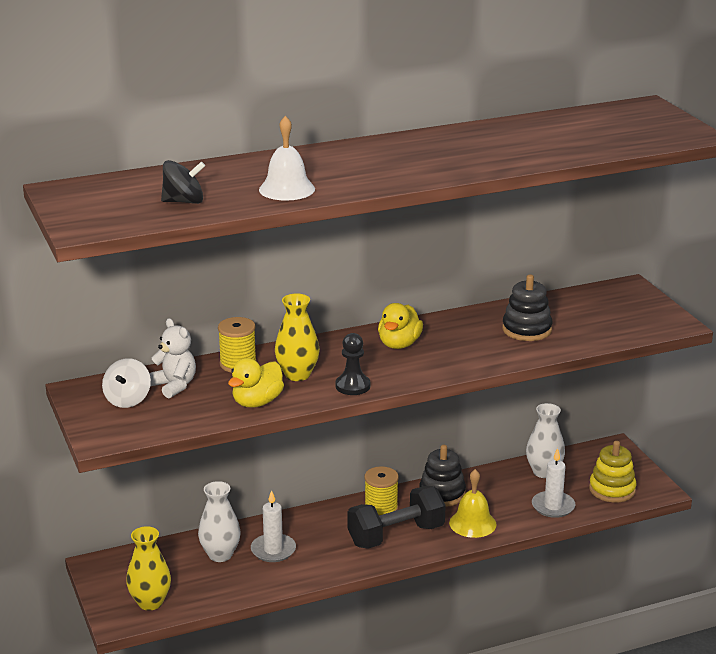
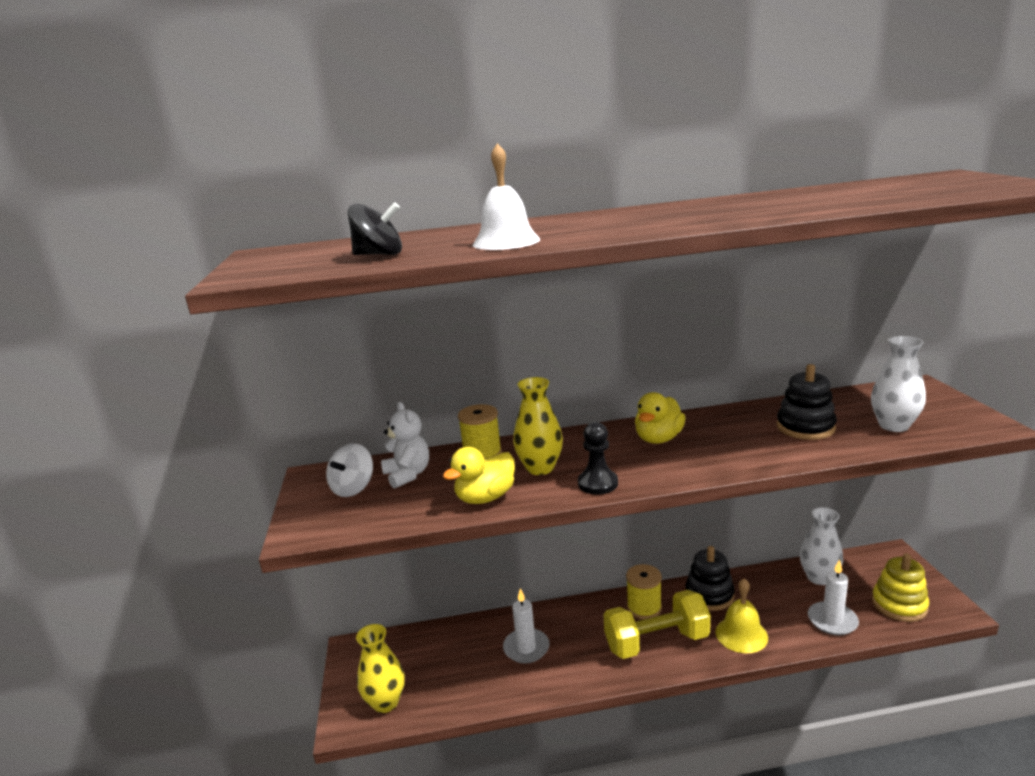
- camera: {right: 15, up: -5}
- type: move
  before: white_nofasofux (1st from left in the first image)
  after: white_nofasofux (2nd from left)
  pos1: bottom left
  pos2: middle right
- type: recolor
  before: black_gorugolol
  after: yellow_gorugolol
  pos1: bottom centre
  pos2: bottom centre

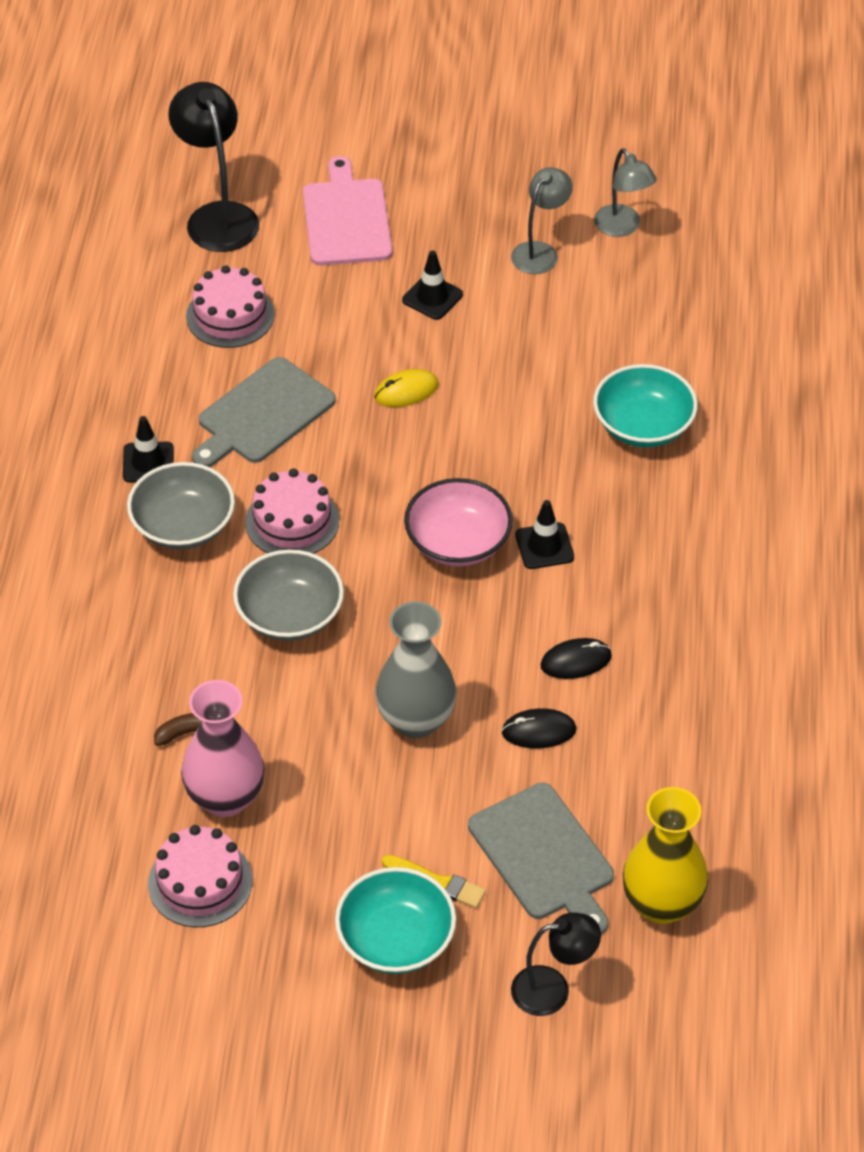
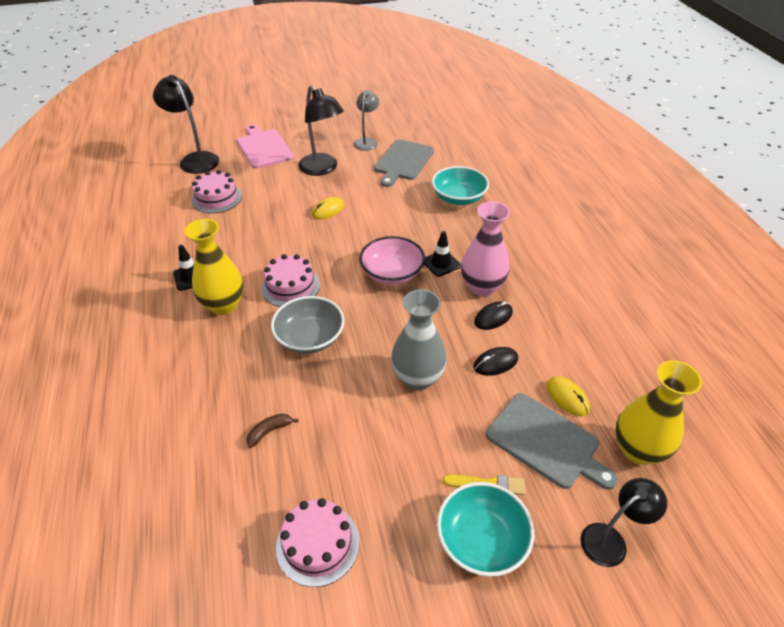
- camera: {right: -20, up: -5}
- type: delete
  before: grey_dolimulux (2nd from left)
  pos1: top right
- type: insert
  after: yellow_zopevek (2nd from left)
  pos2: middle right
- type: move
  before: pink_nofasofux
  pos1: middle left
  pos2: centre
- type: move
  before: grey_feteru (1st from left)
  pos1: middle left
  pos2: top centre
- type: replace
  before: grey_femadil (1st from left)
  after: yellow_nofasofux (1st from left)
  pos1: middle left
  pos2: middle left
- type: replace
  before: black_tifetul (2nd from left)
  after: black_dolimulux (2nd from left)
  pos1: top centre
  pos2: top centre

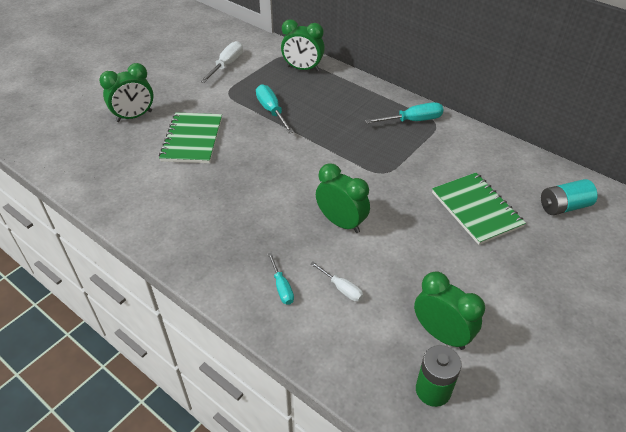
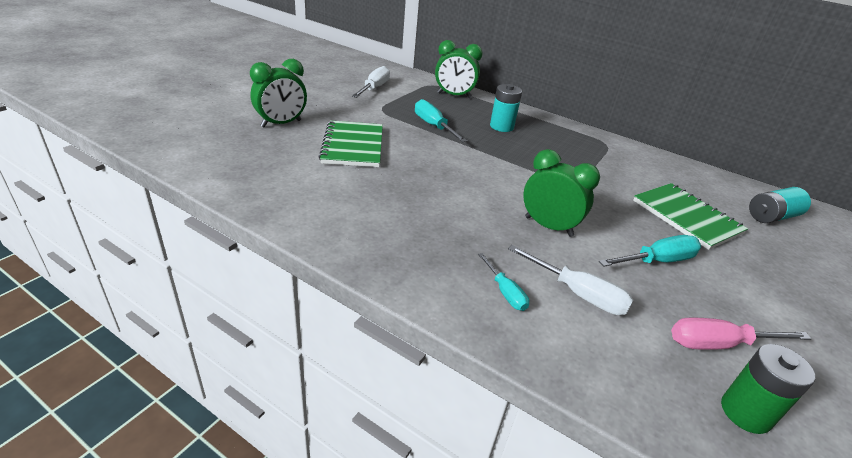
- camera: {right: -10, up: -10}
- type: insert
  after: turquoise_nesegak (1st from left)
  pos2: top centre
- type: move
  before: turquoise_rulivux (3rd from left)
  pos1: top centre
  pos2: middle right
- type: replace
  before: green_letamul (4th from left)
  after: pink_rulivux
  pos1: bottom right
  pos2: bottom right
- type: resize
  before: white_rulivux (2nd from left)
  pos1: centre
  pos2: middle right
  scale: 1.6

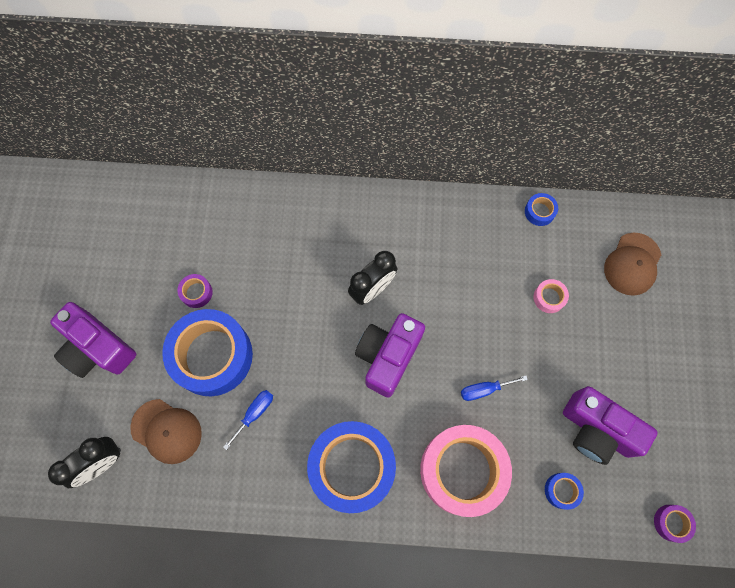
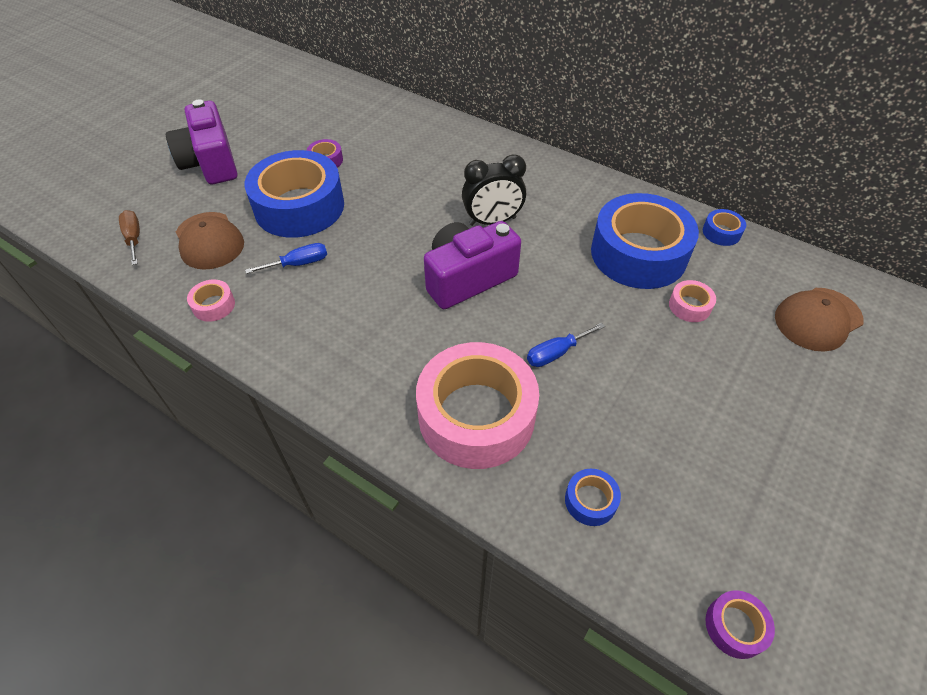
- camera: {right: 30, up: -20}
- type: delete
  before: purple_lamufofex (3rd from left)
  pos1: bottom right
- type: insert
  after: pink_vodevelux (1st from left)
  pos2: middle left
- type: move
  before: blue_vodevelux (2nd from left in the first image)
  after: blue_vodevelux (3rd from left)
  pos1: bottom centre
  pos2: middle right
- type: replace
  before: black_letamul (1st from left)
  after: brown_rulivux
  pos1: bottom left
  pos2: middle left
- type: rotate
  before: blue_rulivux (2nd from left)
  pos1: middle right
  pos2: centre
  turn: -45

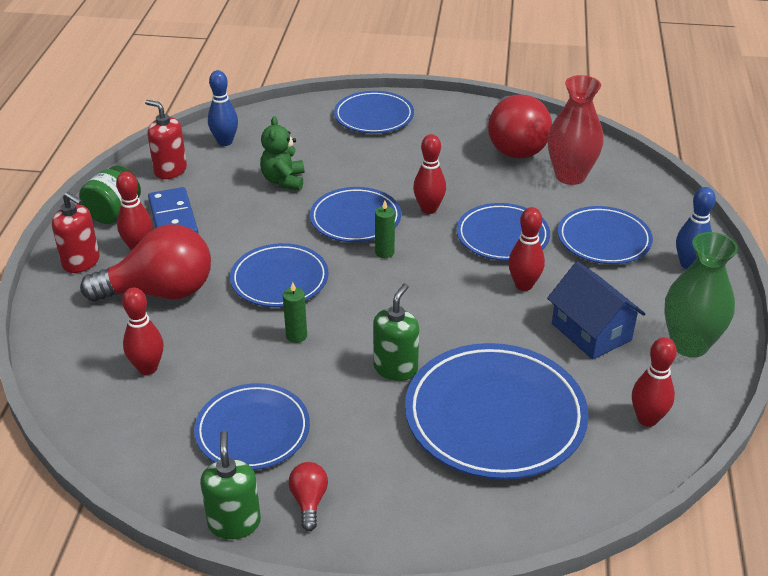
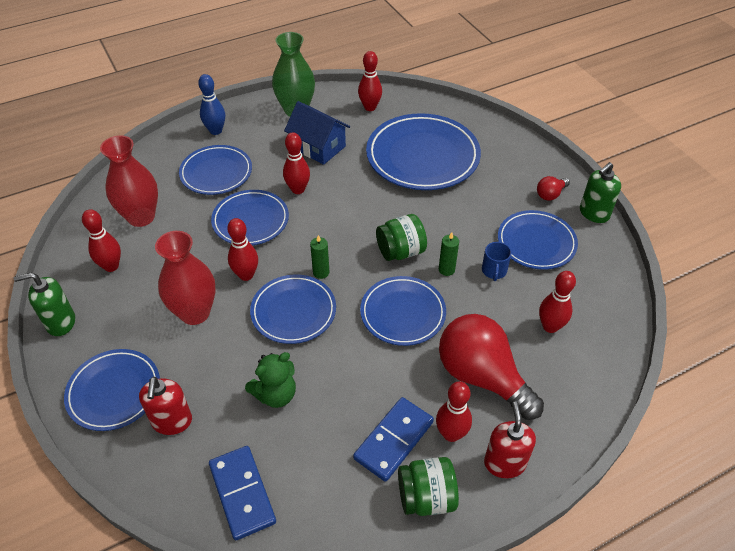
- camera: {right: -125, up: 10}
- type: insert
  after: red_nofasofux (2nd from left)
  pos2: middle left
- type: insert
  after: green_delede (1st from left)
  pos2: centre
- type: insert
  after: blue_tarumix
  pos2: middle right
- type: move
  before: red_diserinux (2nd from left in the first image)
  after: red_diserinux (1st from left)
  pos1: top left
  pos2: bottom left
- type: move
  before: green_diserinux (2nd from left in the first image)
  after: green_diserinux (1st from left)
  pos1: centre
  pos2: middle left
- type: replace
  before: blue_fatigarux (1st from left)
  after: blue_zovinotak (1st from left)
  pos1: top left
  pos2: bottom left
- type: replace
  before: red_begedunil (3rd from left)
  after: red_fatigarux (1st from left)
  pos1: top right
  pos2: middle left
- type: rotate
  before: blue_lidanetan
  pos1: middle right
  pos2: top centre
  turn: -75

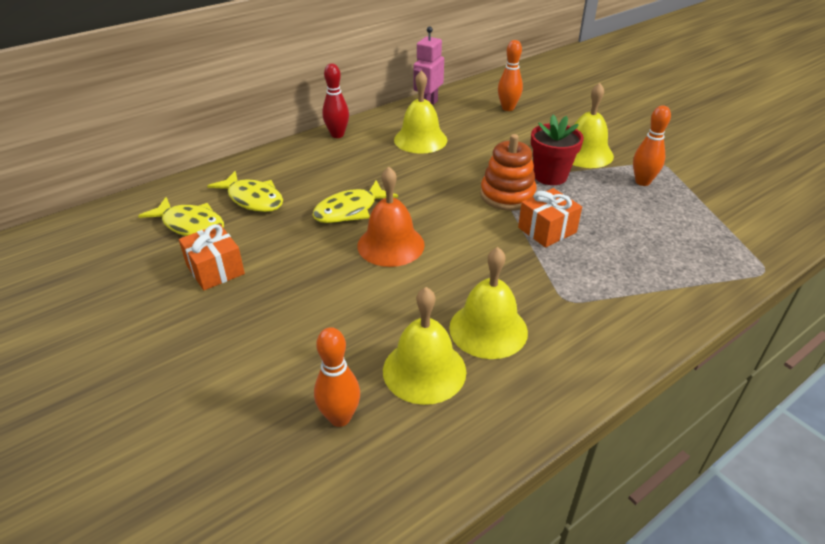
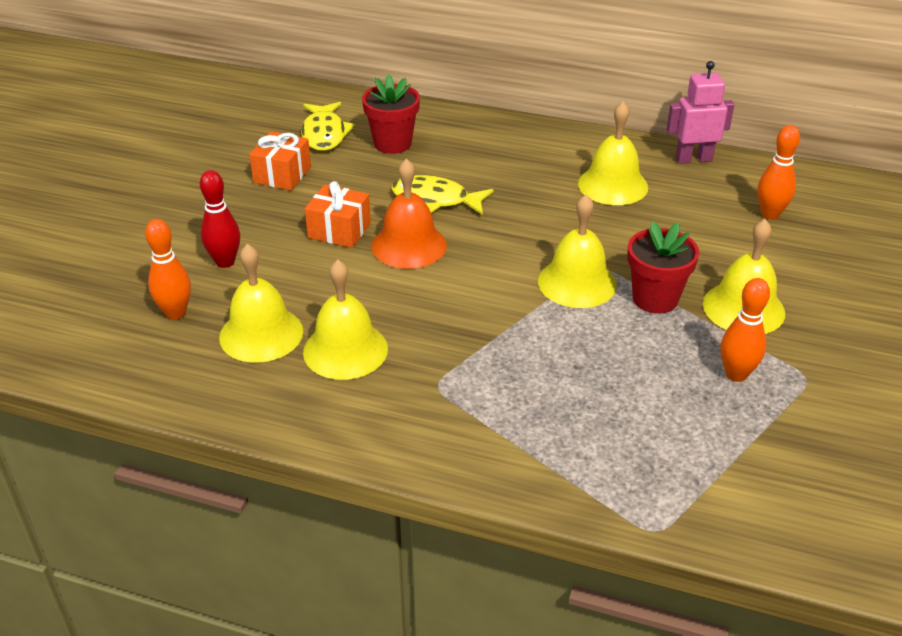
- camera: {right: 55, up: 0}
- type: move
  before: red_fatigarux
  pos1: top centre
  pos2: middle left
- type: move
  before: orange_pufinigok (2nd from left)
  pos1: middle right
  pos2: centre
- type: replace
  before: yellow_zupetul (2nd from left)
  after: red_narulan (1st from left)
  pos1: middle left
  pos2: top centre
- type: replace
  before: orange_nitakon
  after: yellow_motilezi (3rd from left)
  pos1: top centre
  pos2: centre

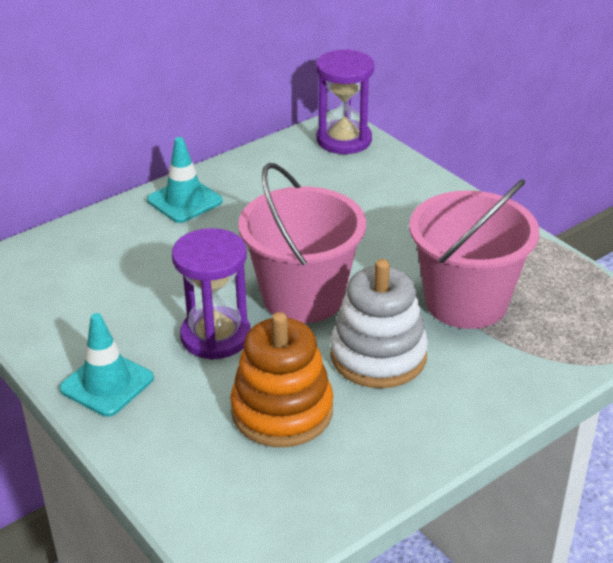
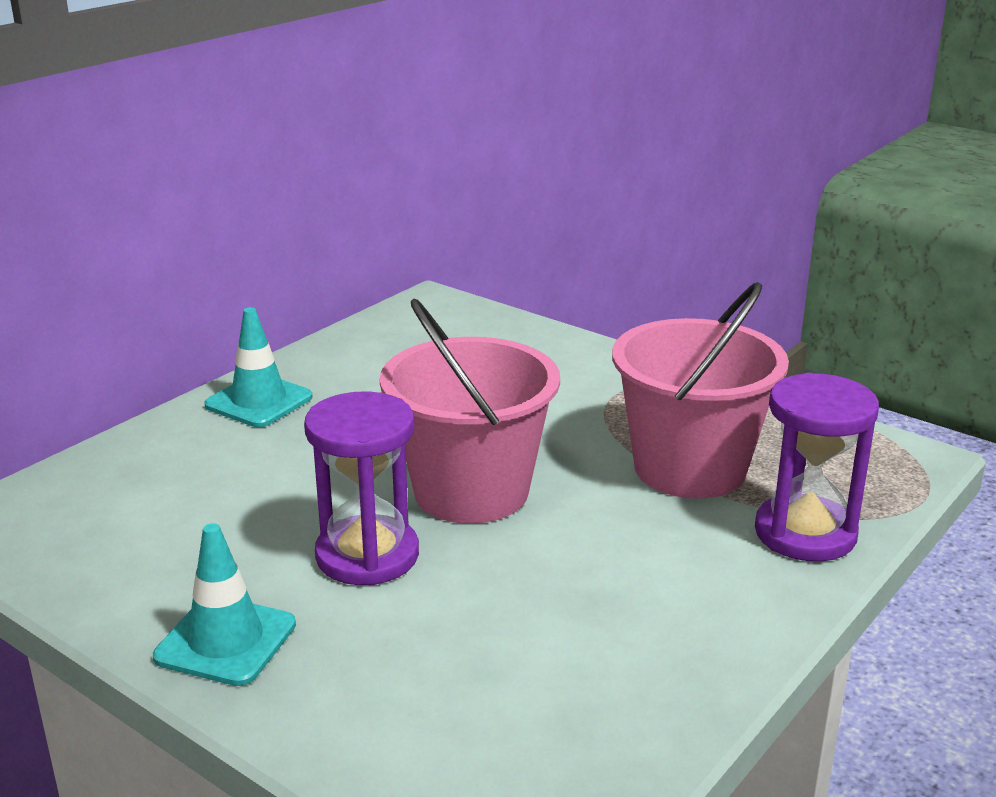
- camera: {right: -15, up: -10}
- type: delete
  before: orange_nitakon
  pos1: bottom centre
- type: delete
  before: white_nitakon
  pos1: centre
- type: move
  before: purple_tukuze (2nd from left)
  pos1: top centre
  pos2: middle right

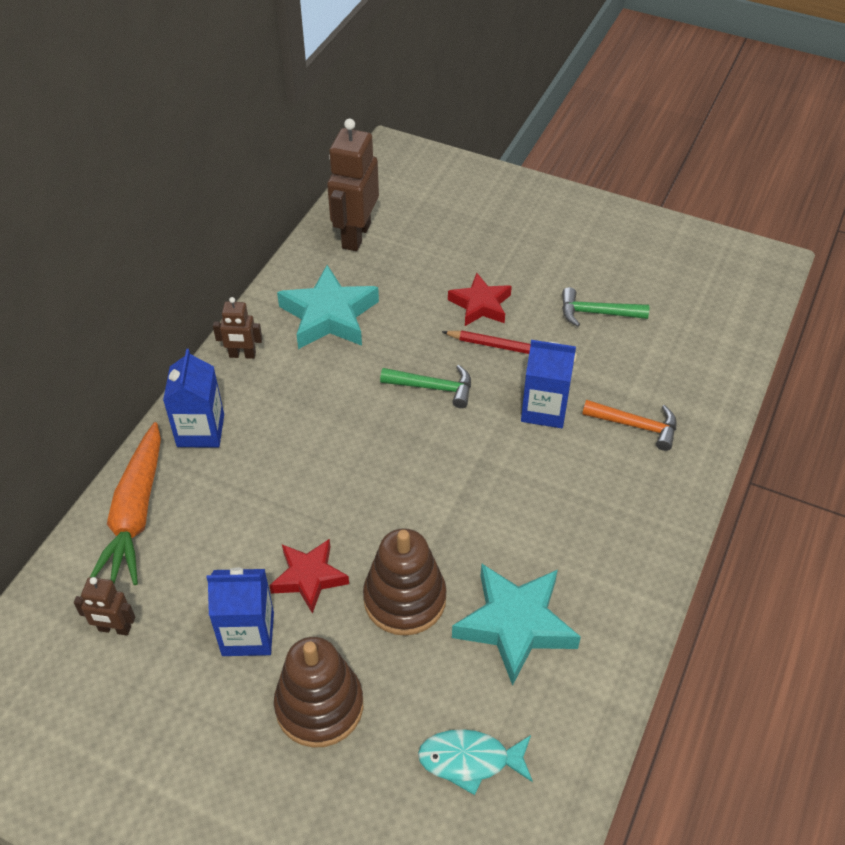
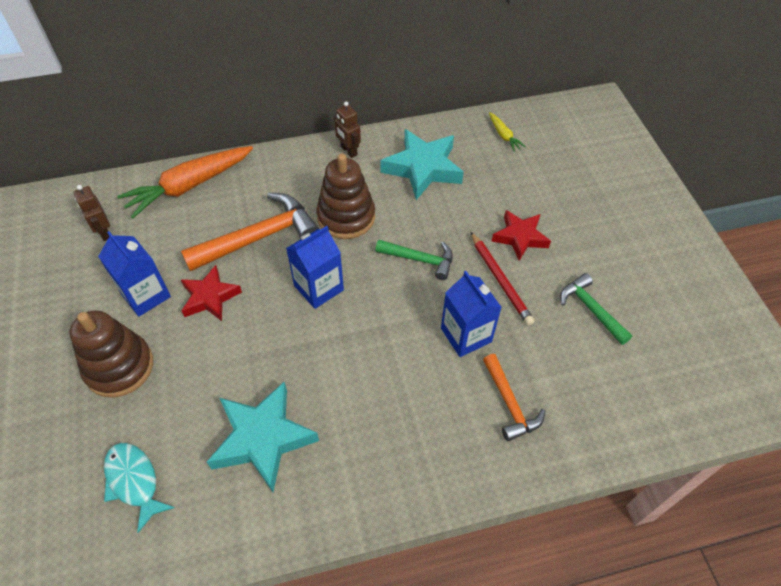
- camera: {right: 50, up: 5}
- type: insert
  after: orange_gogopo (1st from left)
  pos2: middle left
- type: move
  before: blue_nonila (1st from left in the first image)
  after: blue_nonila (2nd from left)
  pos1: middle left
  pos2: centre
- type: move
  before: brown_nitakon (2nd from left)
  pos1: bottom centre
  pos2: centre
- type: replace
  before: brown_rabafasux (3rd from left)
  after: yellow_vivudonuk
  pos1: top centre
  pos2: top centre
- type: rotate
  before: green_gogopo (1st from left)
  pos1: centre
  pos2: centre
  turn: -45

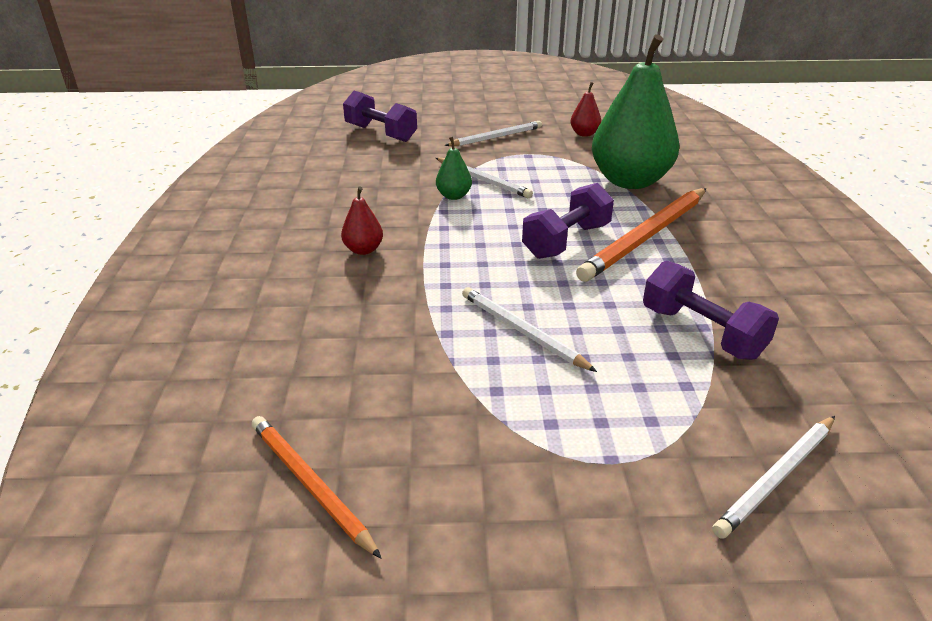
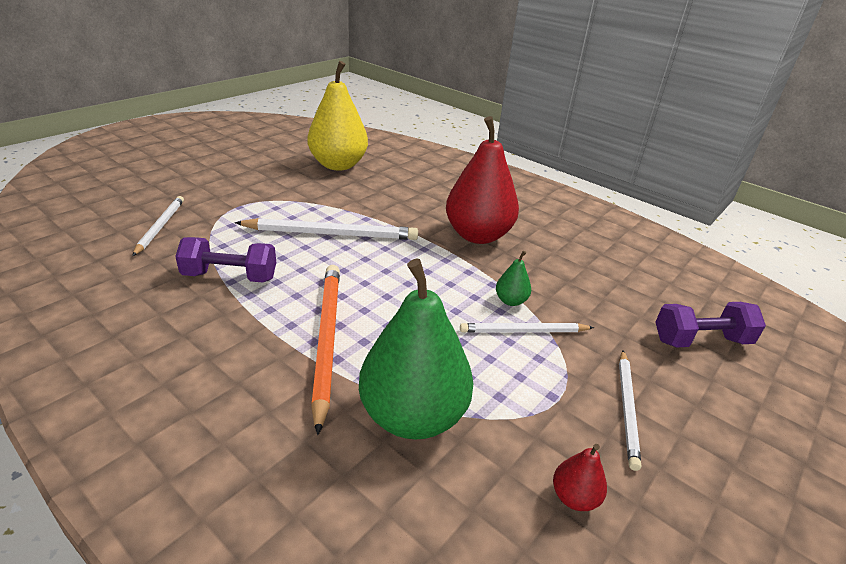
- camera: {right: 130, up: 0}
- type: delete
  before: purple_gorugolol (2nd from left)
  pos1: centre
- type: replace
  before: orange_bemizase (1st from left)
  after: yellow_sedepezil
  pos1: bottom centre
  pos2: top centre
- type: resize
  before: red_sedepezil (1st from left)
  pos1: centre
  pos2: top centre
  scale: 2.39
- type: resize
  before: white_bemizase (3rd from left in the first image)
  pos1: centre
  pos2: centre
  scale: 1.63

